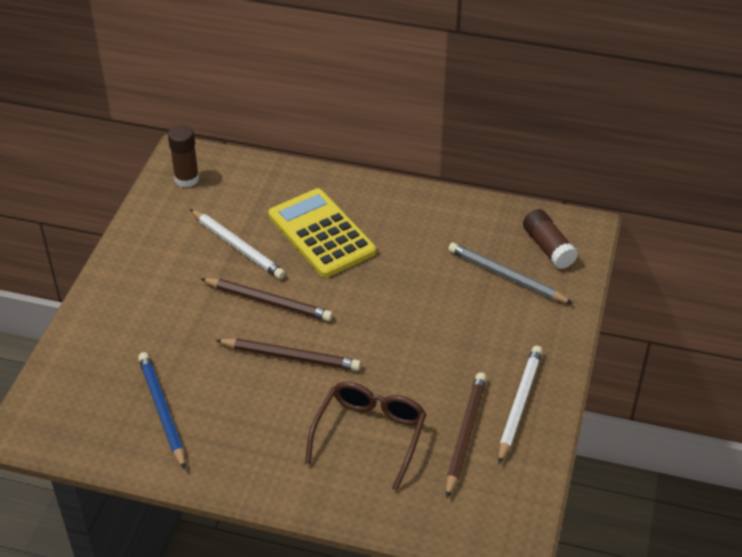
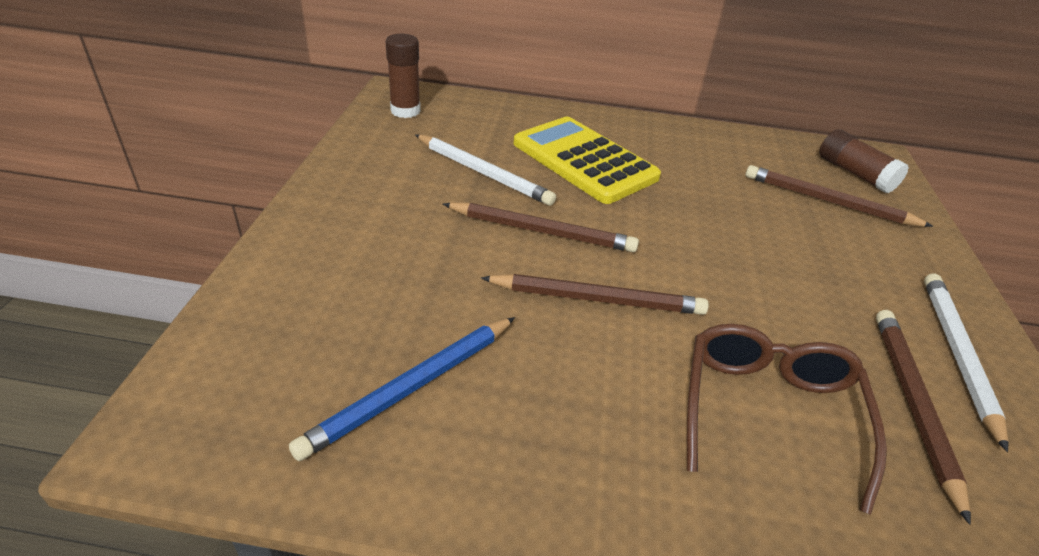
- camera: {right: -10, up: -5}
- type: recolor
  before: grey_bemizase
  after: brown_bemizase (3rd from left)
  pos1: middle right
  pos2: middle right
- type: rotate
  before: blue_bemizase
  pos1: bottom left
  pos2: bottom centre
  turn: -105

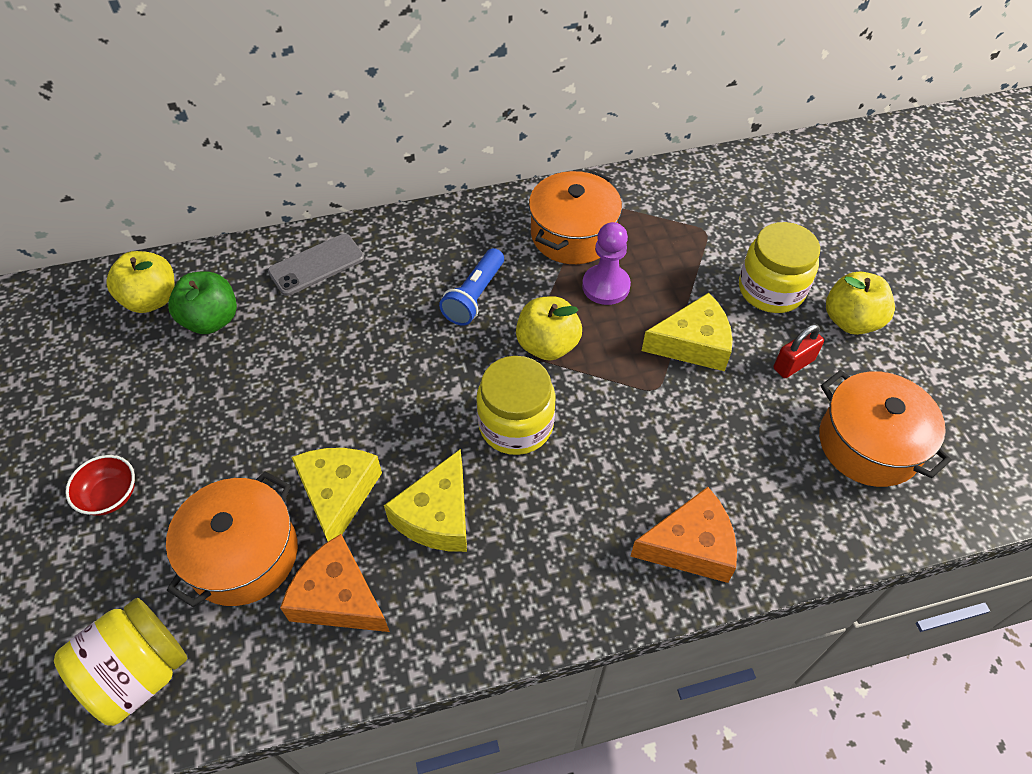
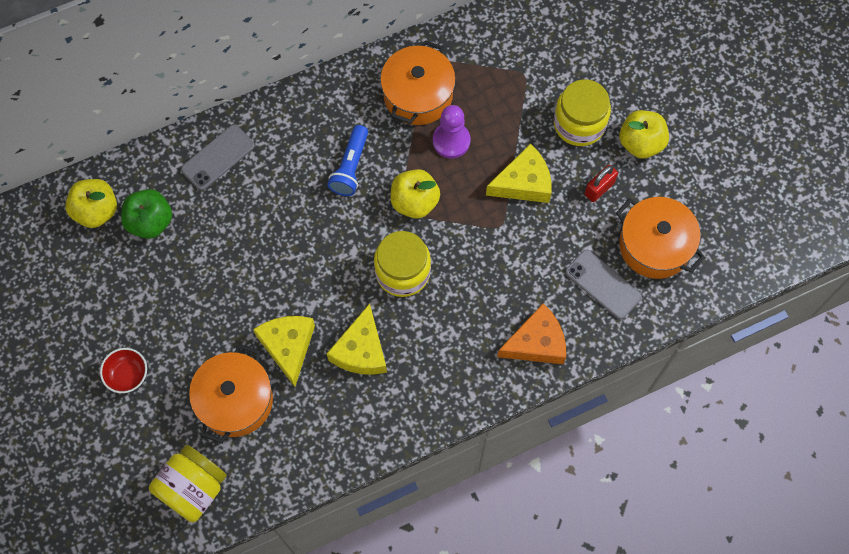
- camera: {right: -10, up: 15}
- type: delete
  before: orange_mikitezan (1st from left)
  pos1: bottom left
- type: insert
  after: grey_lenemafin (2nd from left)
  pos2: middle right

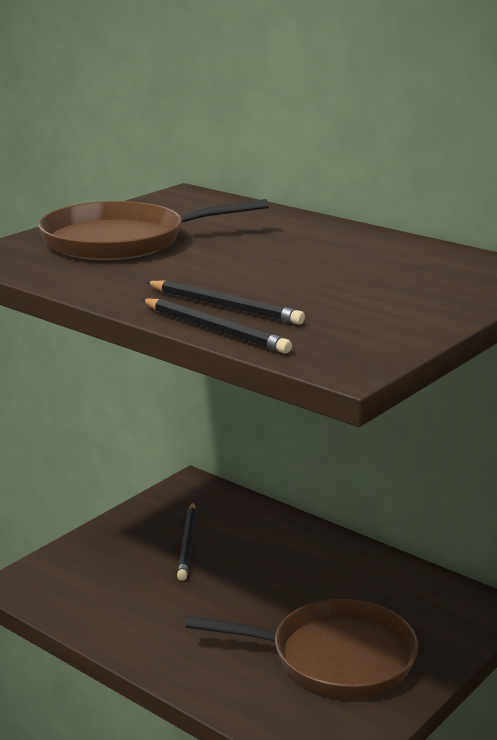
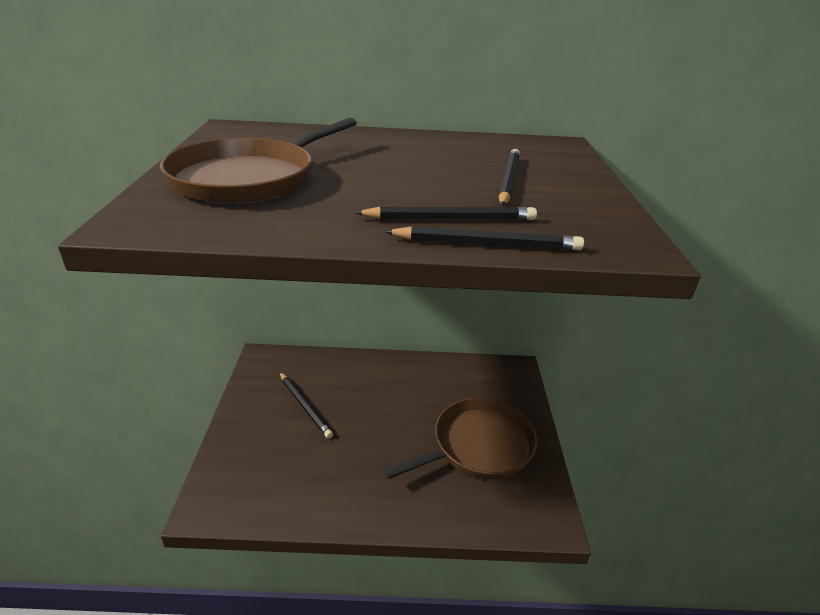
- camera: {right: -40, up: 10}
- type: insert
  after: black_bemizase (4th from left)
  pos2: top centre

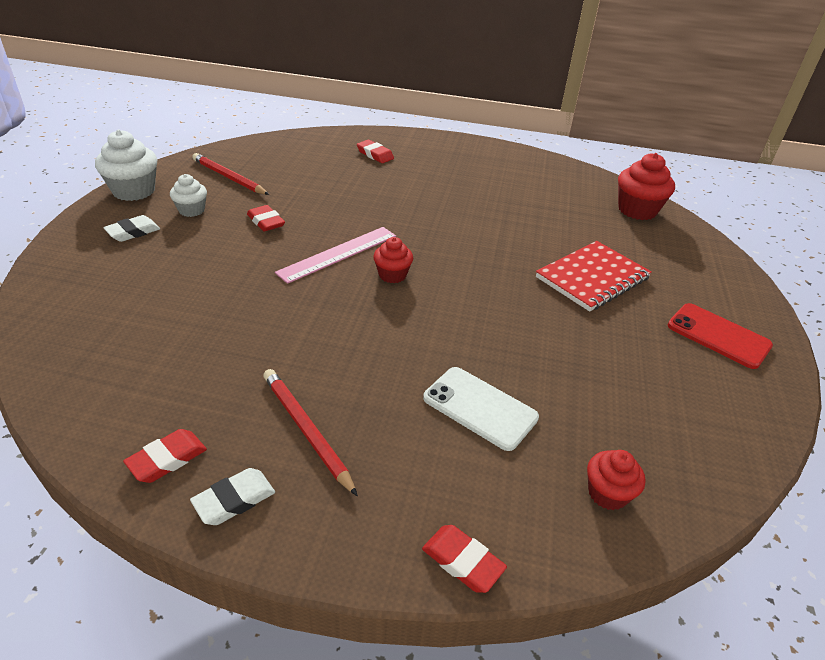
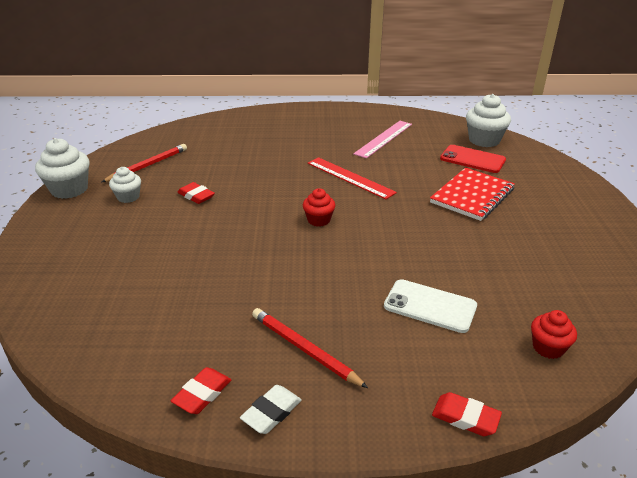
- camera: {right: -10, up: -5}
- type: delete
  before: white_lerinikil (1st from left)
  pos1: middle left
- type: delete
  before: red_lerinikil (3rd from left)
  pos1: top centre
- type: insert
  after: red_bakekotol
  pos2: centre
- type: move
  before: pink_bakekotol
  pos1: centre
  pos2: top centre
- type: move
  before: red_lenemafin
  pos1: middle right
  pos2: top right
- type: recolor
  before: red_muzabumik (3rd from left)
  after: white_muzabumik (3rd from left)
  pos1: top right
  pos2: top right
- type: rotate
  before: red_bemizase (1st from left)
  pos1: top left
  pos2: middle left
  turn: 105

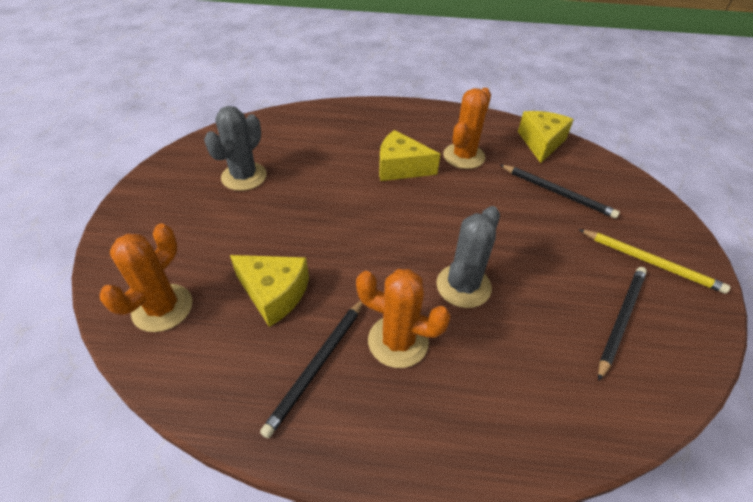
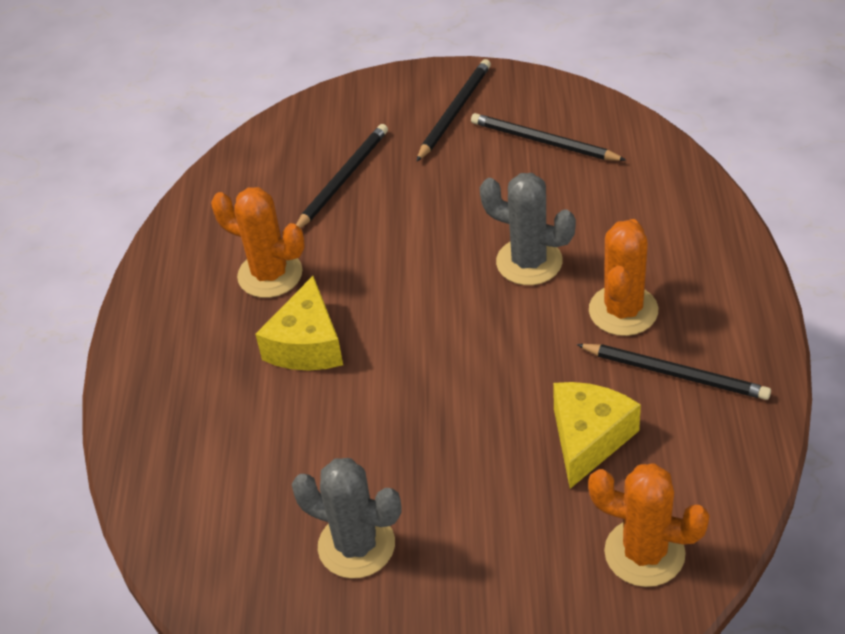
- camera: {right: -90, up: 0}
- type: delete
  before: yellow_mikitezan (3rd from left)
  pos1: top right
- type: recolor
  before: yellow_bemizase
  after: black_bemizase (2nd from left)
  pos1: middle right
  pos2: top centre

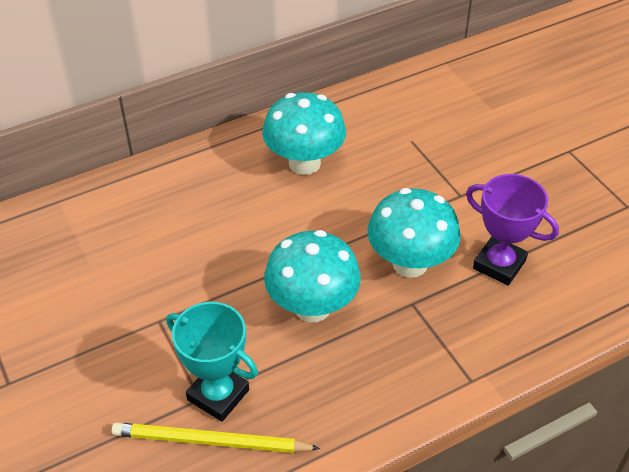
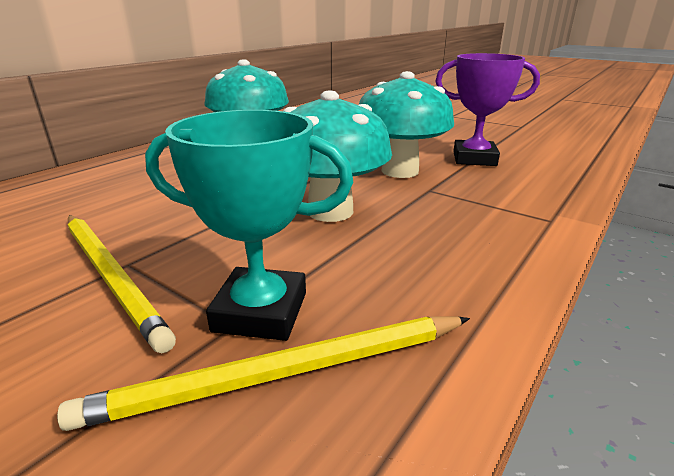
- camera: {right: -25, up: -20}
- type: insert
  after: yellow_bemizase (1st from left)
  pos2: middle left

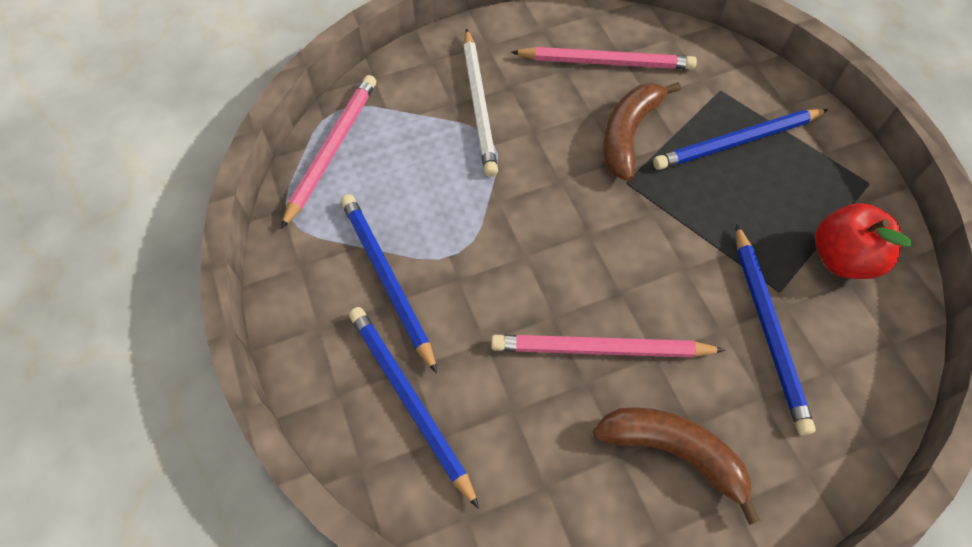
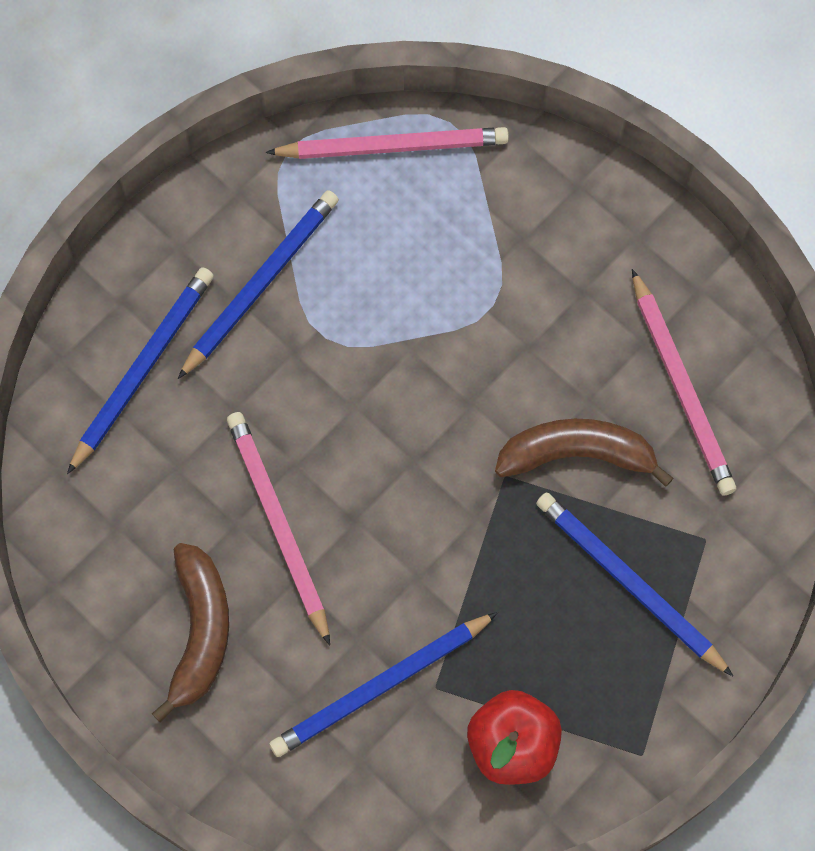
- camera: {right: 65, up: 10}
- type: delete
  before: white_bemizase
  pos1: top centre

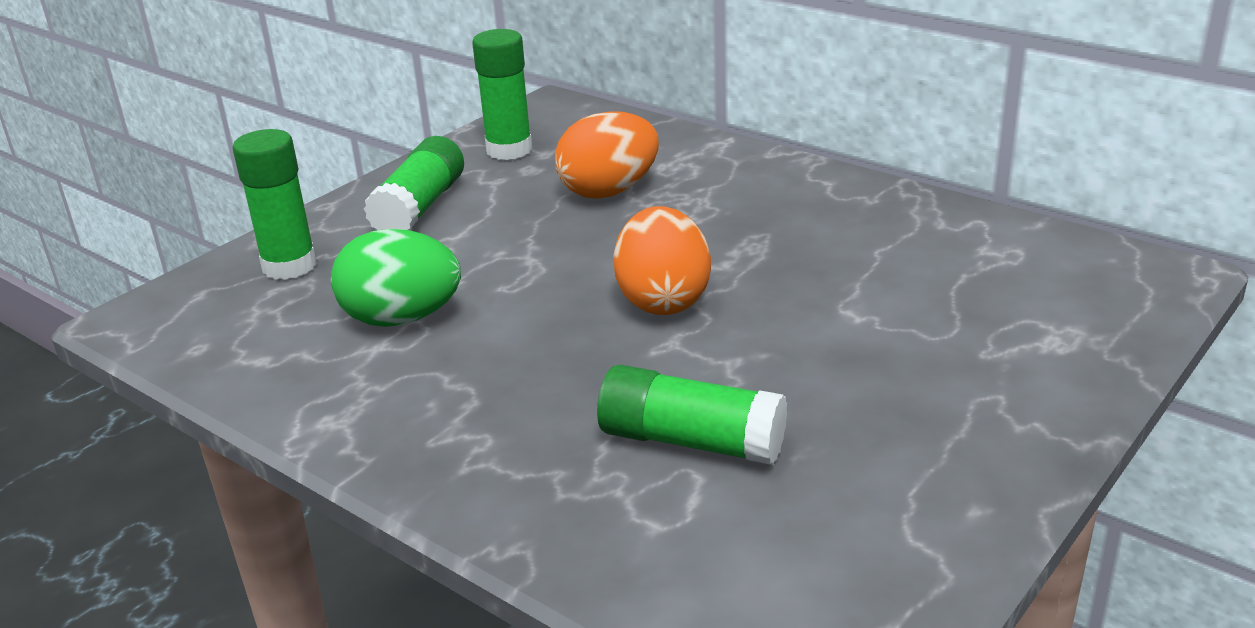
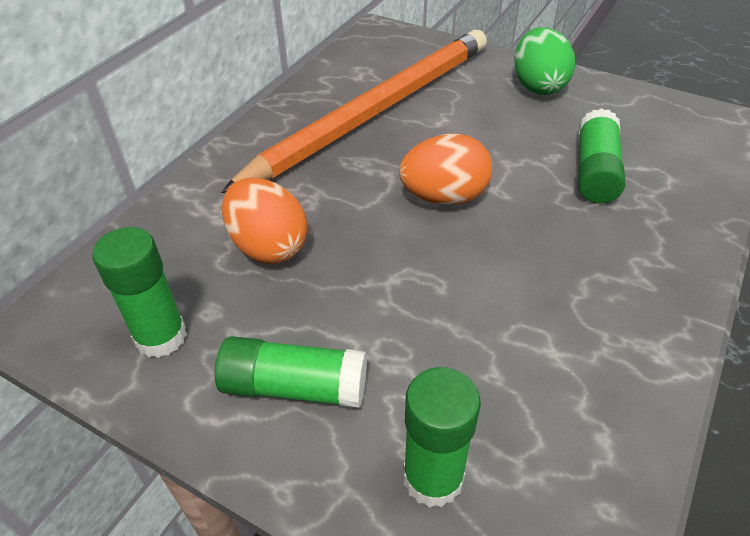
- camera: {right: -100, up: 15}
- type: insert
  after: orange_bemizase
  pos2: top centre
- type: move
  before: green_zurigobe
  pos1: middle left
  pos2: top right

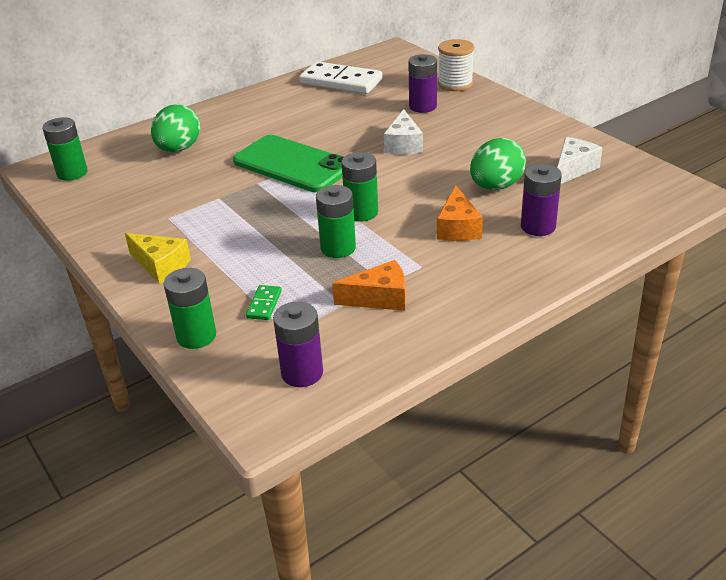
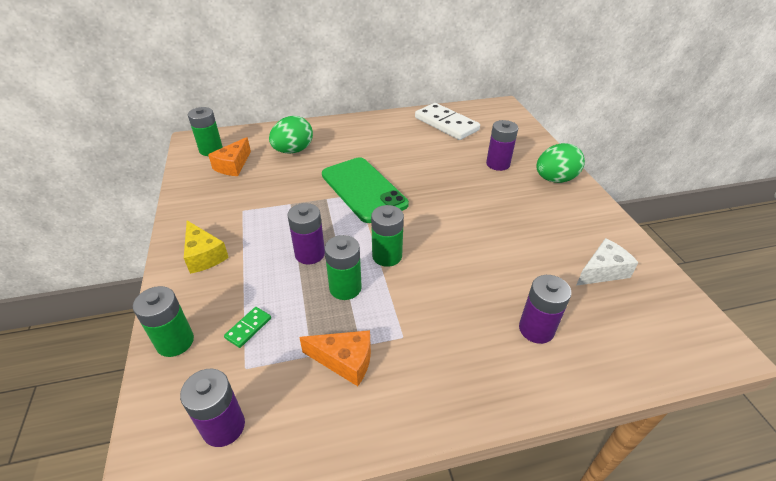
- camera: {right: 20, up: 5}
- type: delete
  before: white_mikitezan (1st from left)
  pos1: top centre
- type: delete
  before: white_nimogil
  pos1: top centre
- type: insert
  after: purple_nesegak (2nd from left)
  pos2: centre
- type: move
  before: orange_mikitezan (2nd from left in the first image)
  after: orange_mikitezan (1st from left)
  pos1: centre
  pos2: top left
- type: move
  before: green_zurigobe (2nd from left)
  pos1: top right
  pos2: middle right

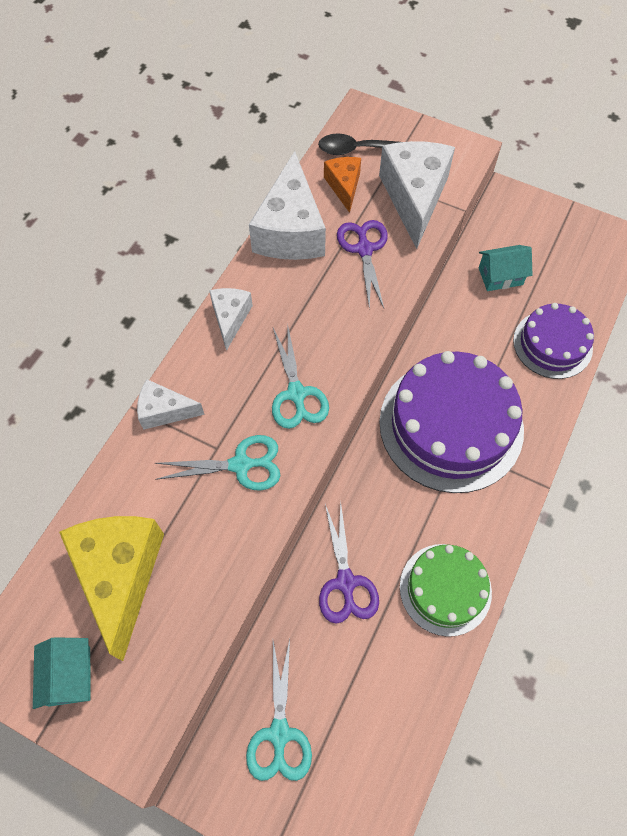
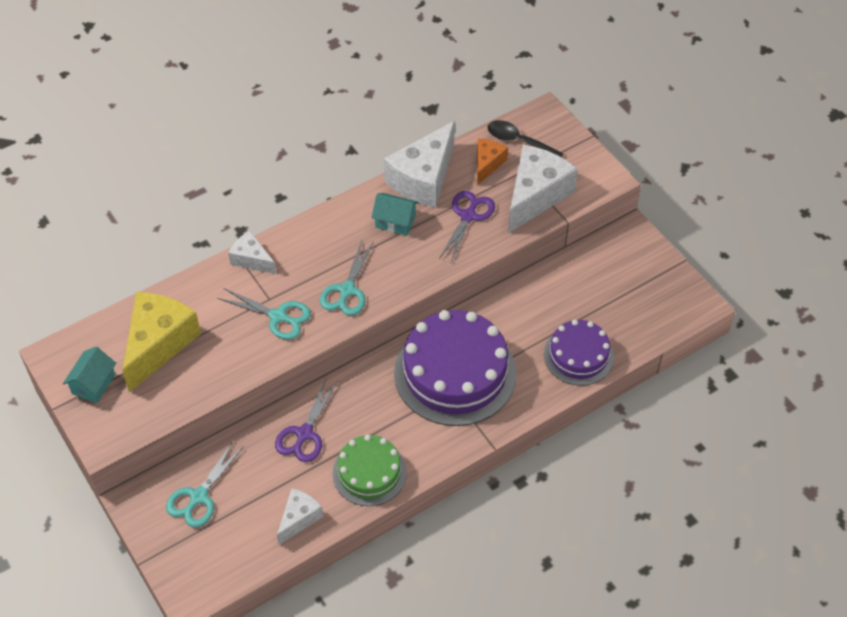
- camera: {right: 30, up: -10}
- type: move
  before: white_mikitezan (2nd from left)
  pos1: centre
  pos2: bottom centre
- type: move
  before: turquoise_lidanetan (2nd from left)
  pos1: top right
  pos2: centre

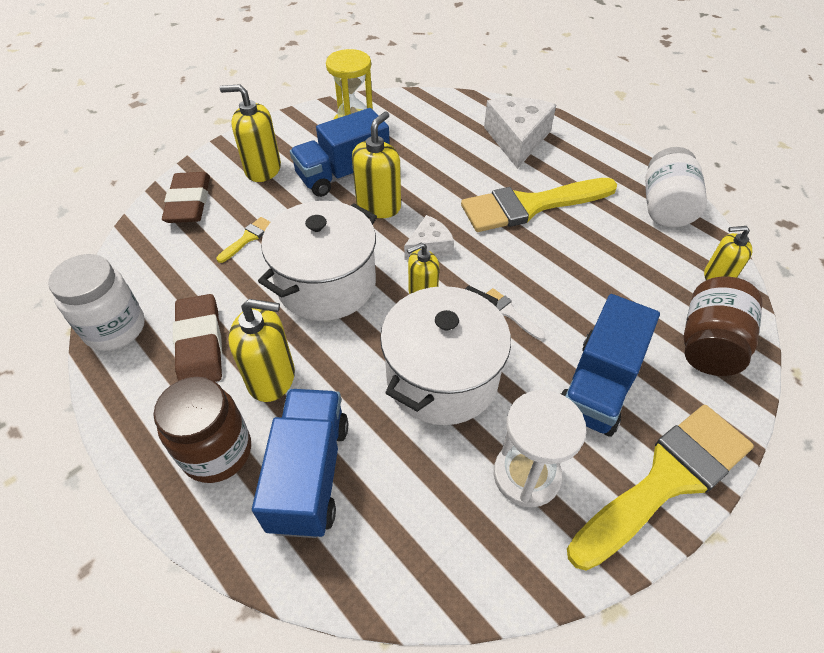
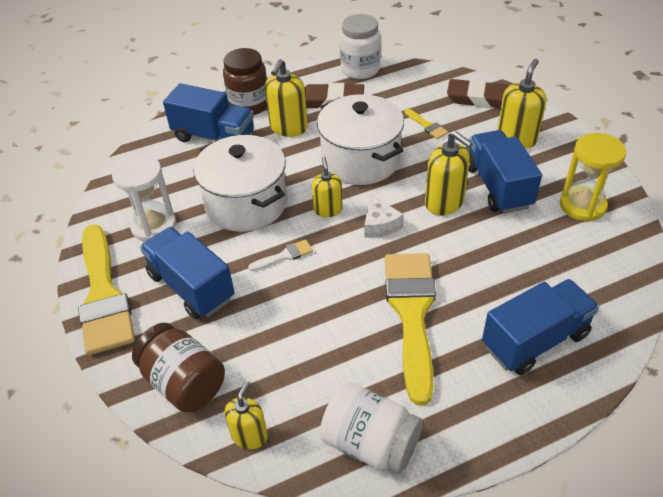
- camera: {right: 110, up: -5}
- type: replace
  before: white_mikitezan (2nd from left)
  after: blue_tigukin (4th from left)
  pos1: top centre
  pos2: middle right

